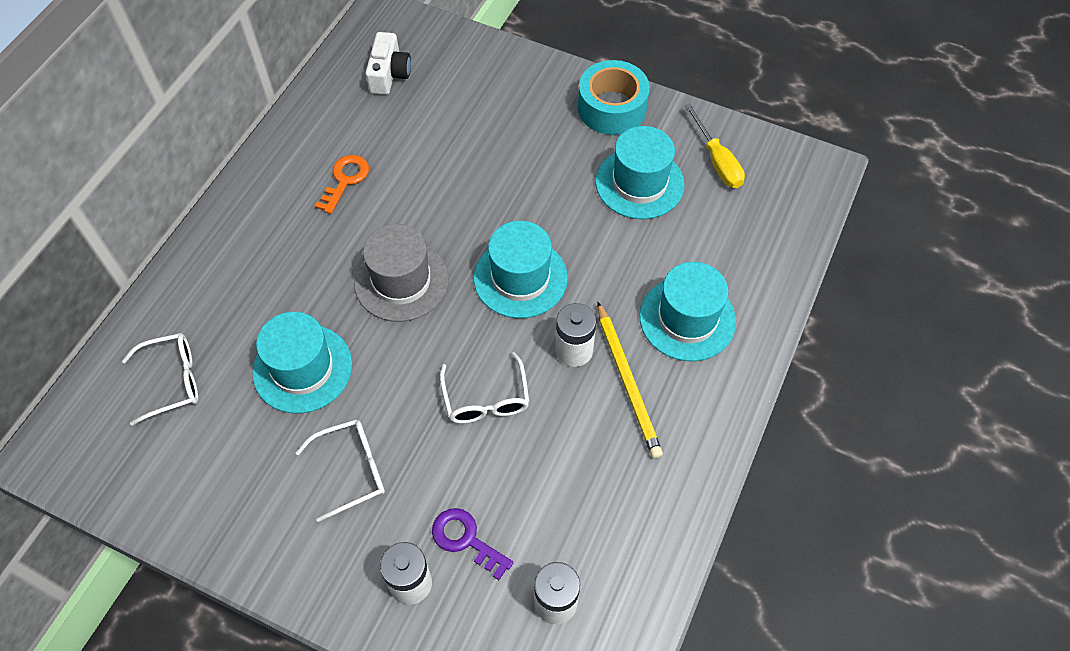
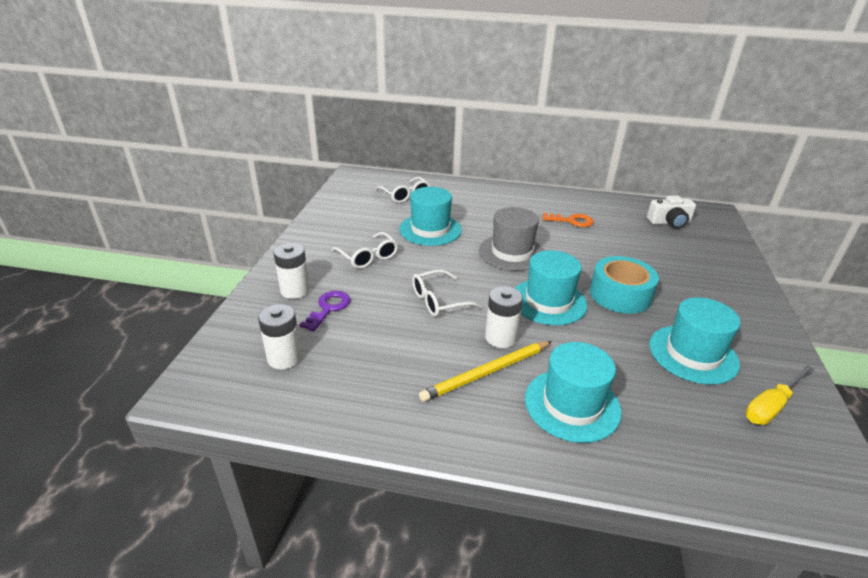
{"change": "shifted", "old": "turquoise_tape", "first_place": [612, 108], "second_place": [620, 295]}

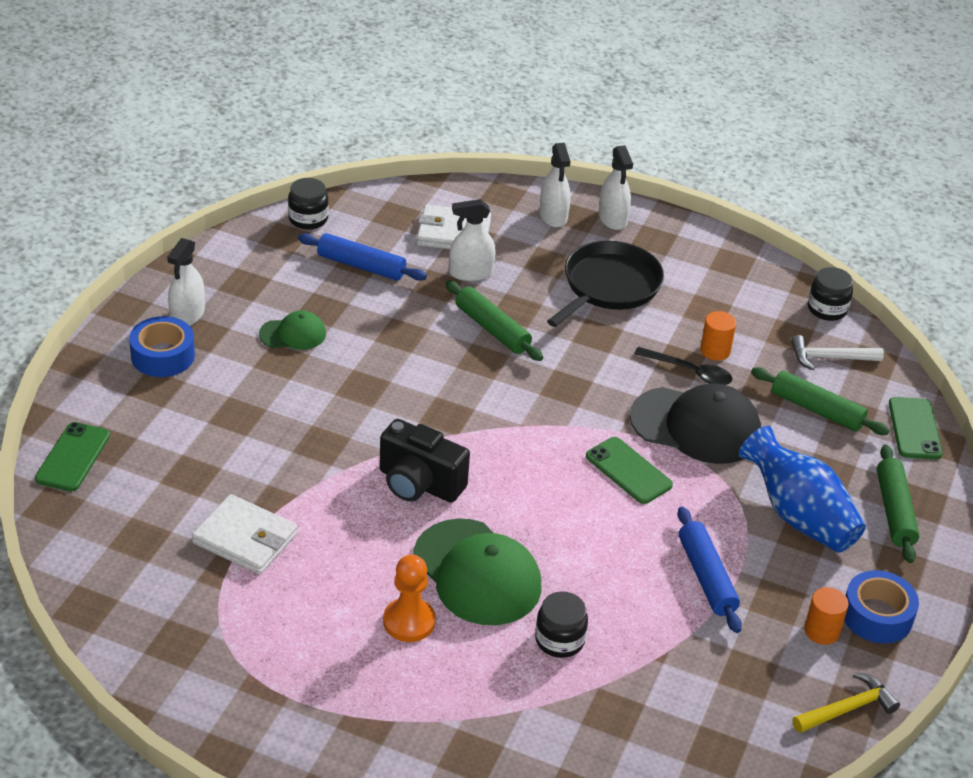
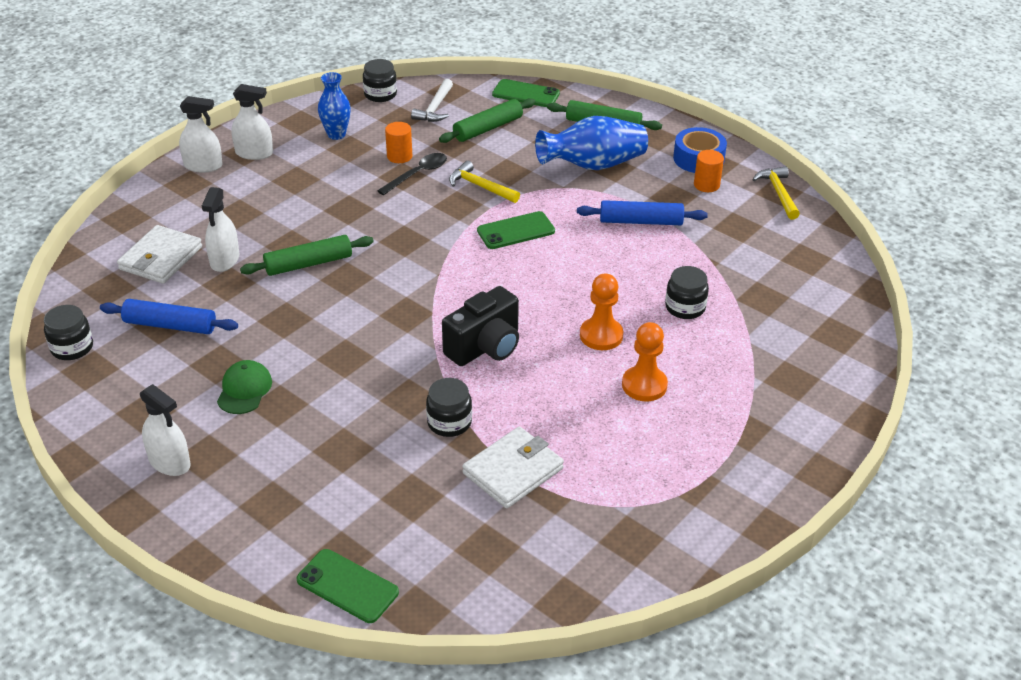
{"change": "gone", "old": "blue_tape", "first_place": [163, 356]}
{"change": "gone", "old": "black_pan", "first_place": [609, 286]}
{"change": "new", "new": "blue_vase", "second_place": [336, 134]}
{"change": "new", "new": "black_jar", "second_place": [449, 422]}
{"change": "shifted", "old": "white_spray_bottle", "first_place": [553, 216], "second_place": [254, 153]}
{"change": "swapped", "old": "green_cap", "new": "orange_pawn", "first_place": [477, 573], "second_place": [601, 335]}
{"change": "swapped", "old": "black_cap", "new": "yellow_hammer", "first_place": [696, 426], "second_place": [480, 186]}
{"change": "rotated", "old": "blue_rolling_pin", "first_place": [361, 266], "second_place": [170, 325], "degrees": 60}

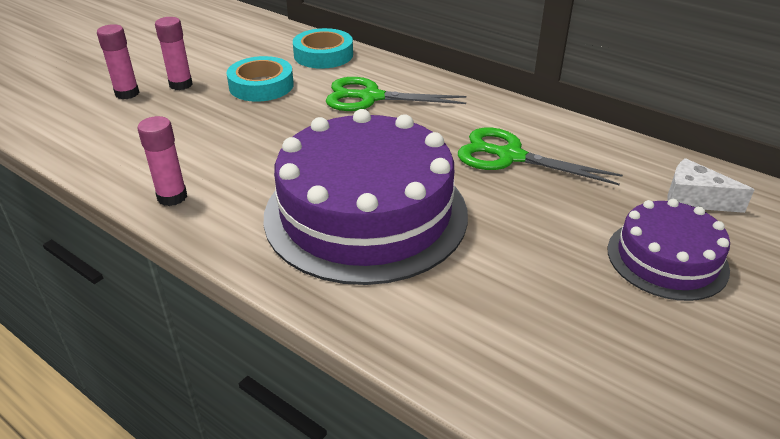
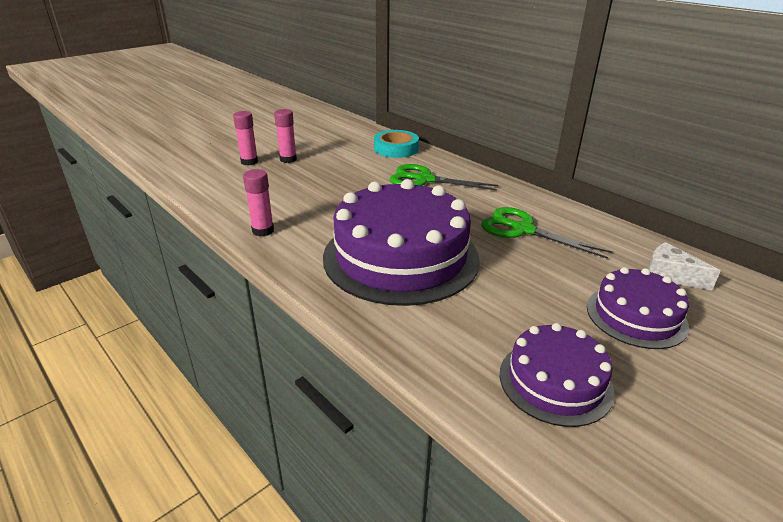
{"change": "gone", "old": "turquoise_tape", "first_place": [261, 85]}
{"change": "new", "new": "purple_cake", "second_place": [555, 381]}

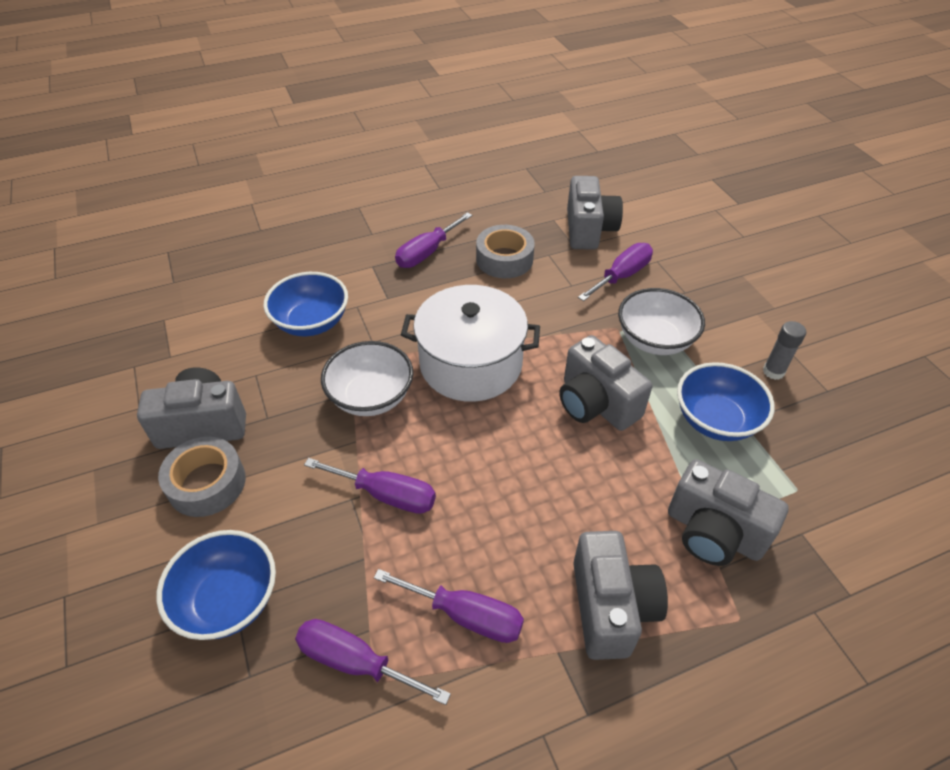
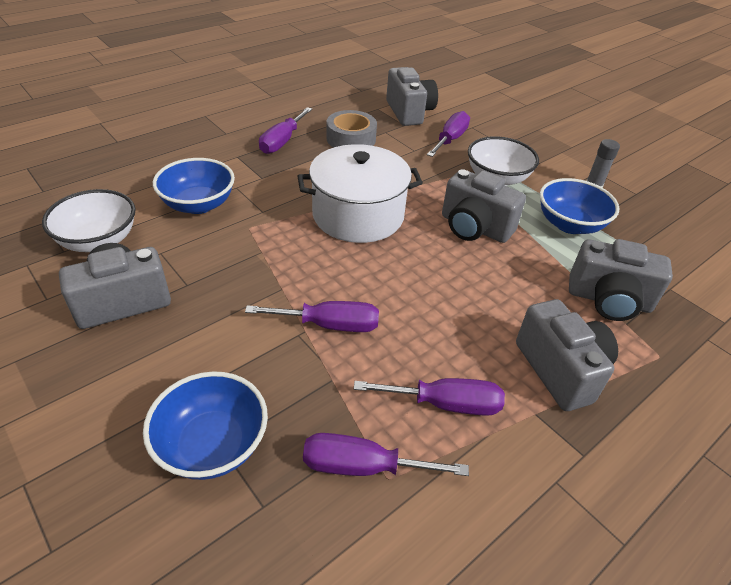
{"change": "gone", "old": "grey_tape", "first_place": [207, 483]}
{"change": "shifted", "old": "white_bowl", "first_place": [371, 397], "second_place": [99, 240]}

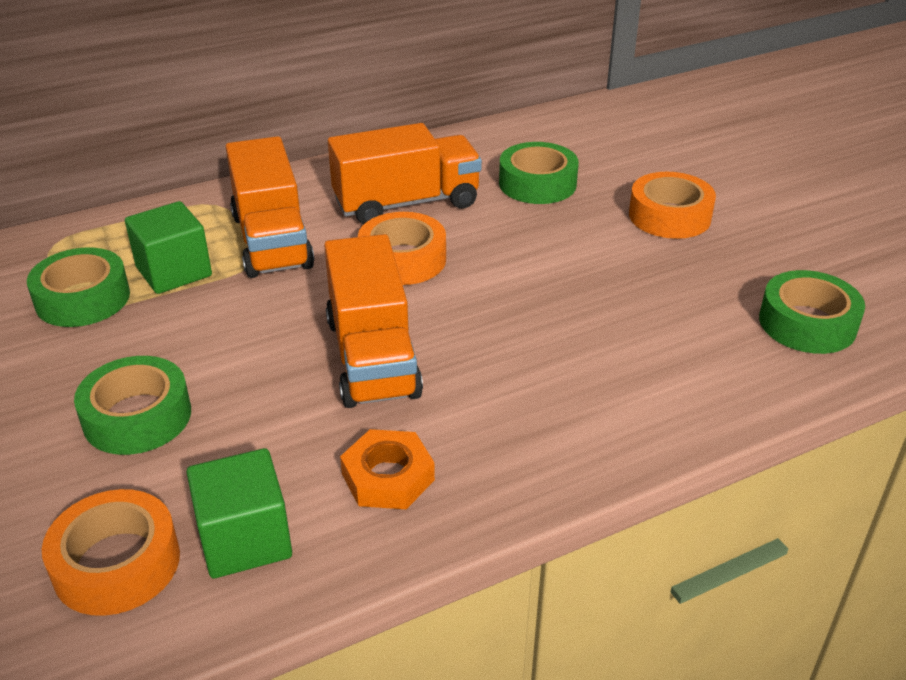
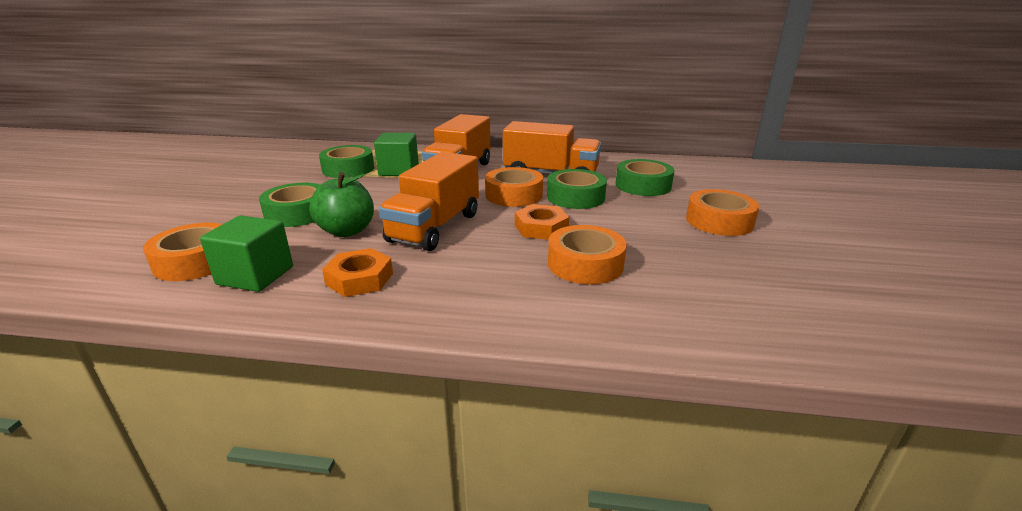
{"change": "new", "new": "green_apple", "second_place": [347, 231]}
{"change": "new", "new": "orange_nut", "second_place": [541, 228]}
{"change": "new", "new": "orange_tape", "second_place": [585, 264]}
{"change": "shifted", "old": "green_tape", "first_place": [807, 323], "second_place": [575, 197]}

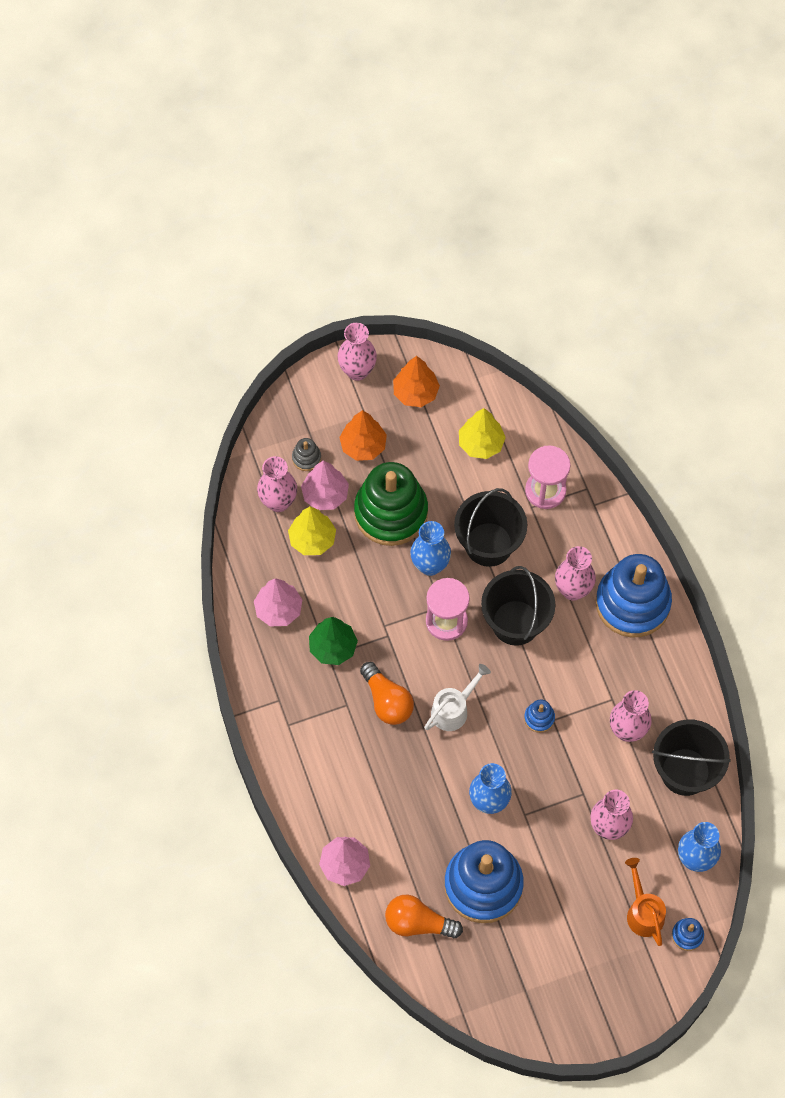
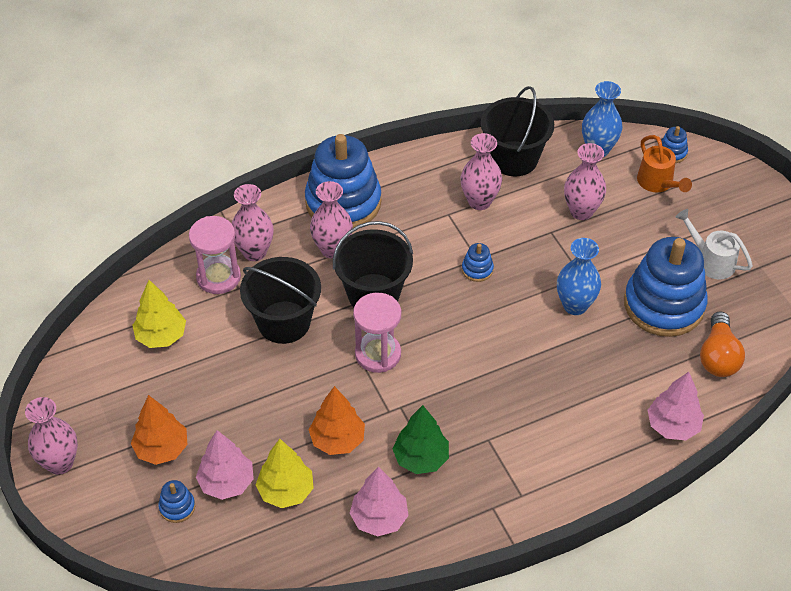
{"change": "gone", "old": "green_stacking_toy", "first_place": [391, 512]}
{"change": "gone", "old": "orange_light_bulb", "first_place": [387, 701]}
{"change": "gone", "old": "blue_vase", "first_place": [430, 565]}
{"change": "shifted", "old": "pink_vase", "first_place": [278, 502], "second_place": [254, 252]}
{"change": "shifted", "old": "orange_tree", "first_place": [415, 393], "second_place": [337, 440]}
{"change": "shifted", "old": "white_watering_can", "first_place": [454, 709], "second_place": [710, 261]}
{"change": "repainted", "old": "grey_stacking_toy", "new": "blue_stacking_toy", "first_place": [306, 458], "second_place": [177, 507]}
{"change": "rotated", "old": "orange_watering_can", "first_place": [643, 911], "second_place": [658, 183], "degrees": -90}

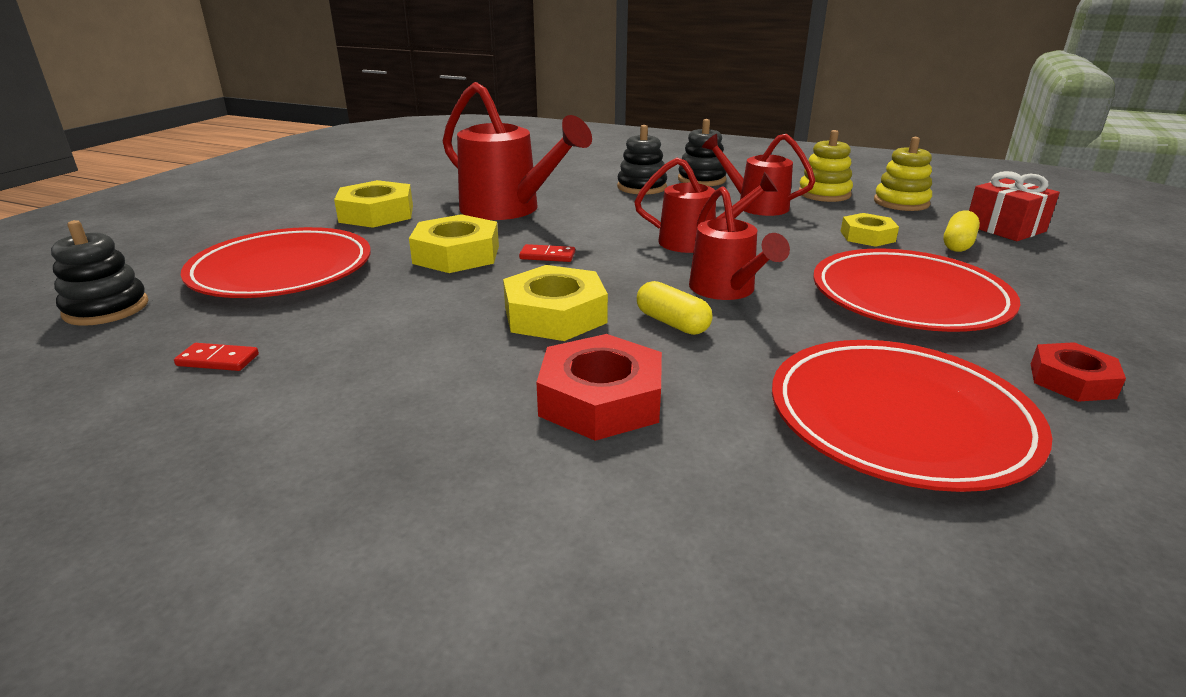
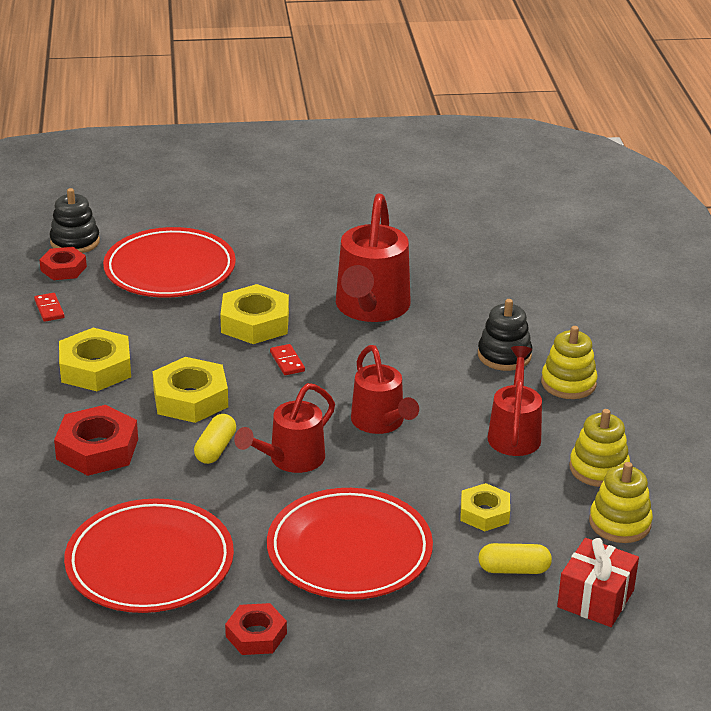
{"change": "new", "new": "red_nut", "second_place": [63, 268]}
{"change": "shifted", "old": "yellow_nut", "first_place": [376, 214], "second_place": [95, 368]}
{"change": "repainted", "old": "black_stacking_toy", "new": "yellow_stacking_toy", "first_place": [701, 179], "second_place": [568, 383]}

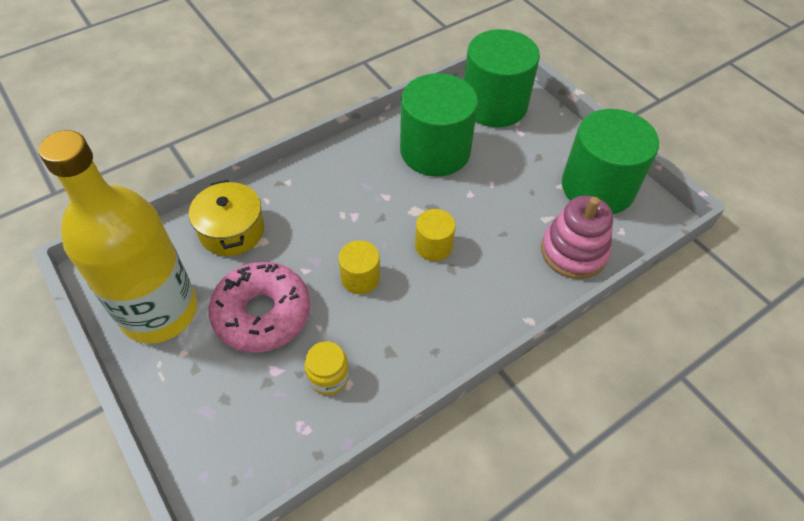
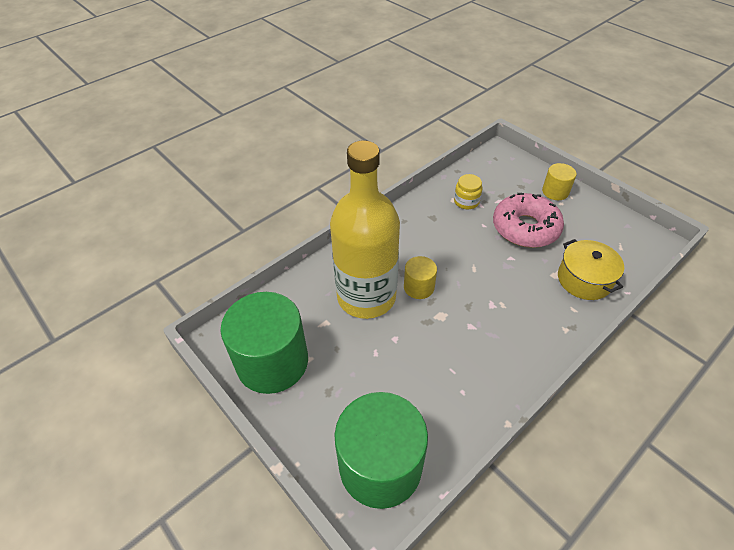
{"change": "gone", "old": "green_cylinder", "first_place": [435, 151]}
{"change": "gone", "old": "pink_stacking_toy", "first_place": [573, 252]}
{"change": "shifted", "old": "yellow_bottle", "first_place": [159, 311], "second_place": [366, 296]}
{"change": "shifted", "old": "yellow_cylinder", "first_place": [360, 278], "second_place": [555, 191]}

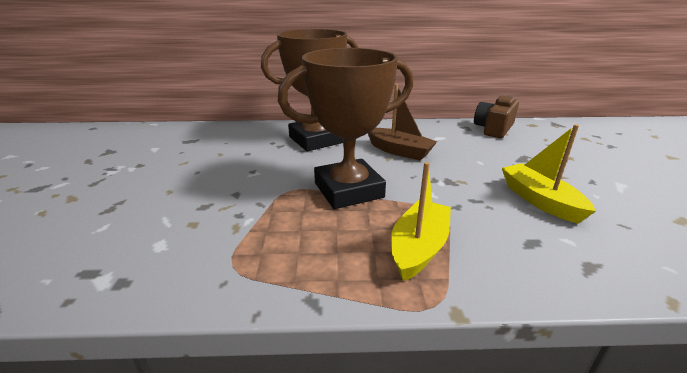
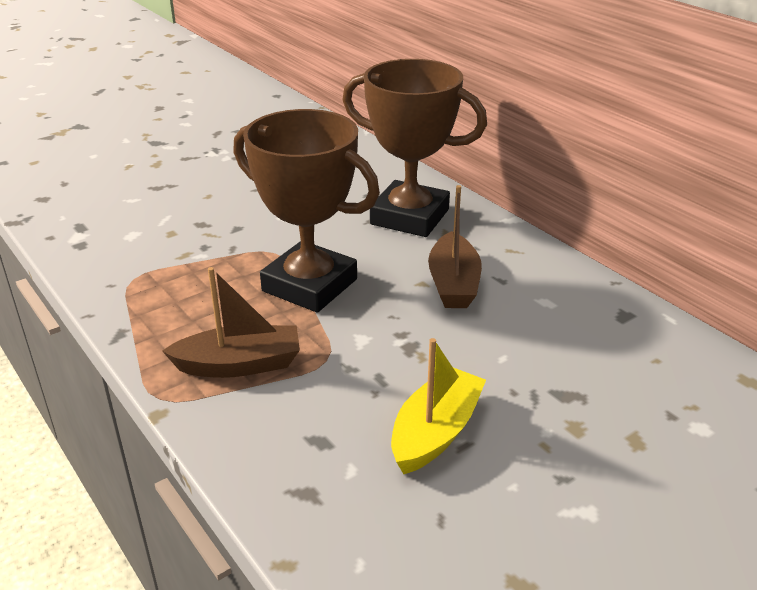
{"change": "gone", "old": "brown_camera", "first_place": [494, 129]}
{"change": "repainted", "old": "yellow_boat", "new": "brown_boat", "first_place": [419, 248], "second_place": [240, 364]}

